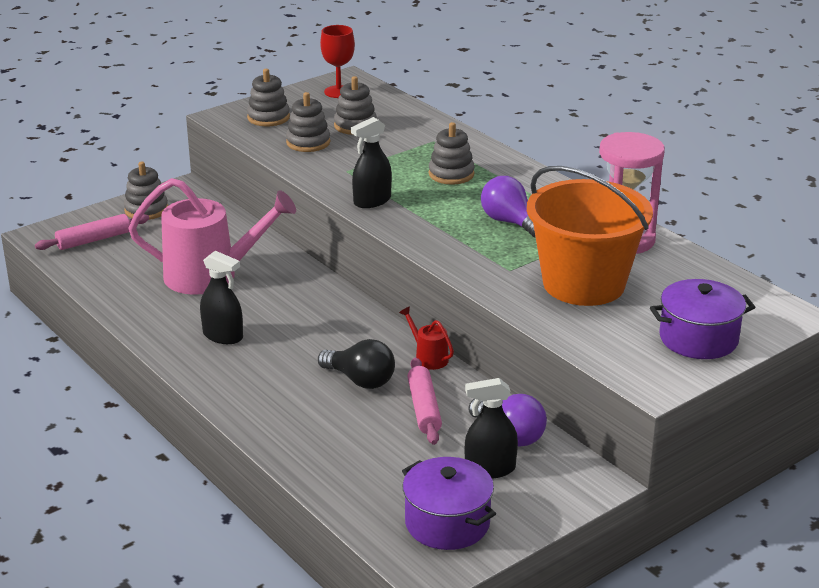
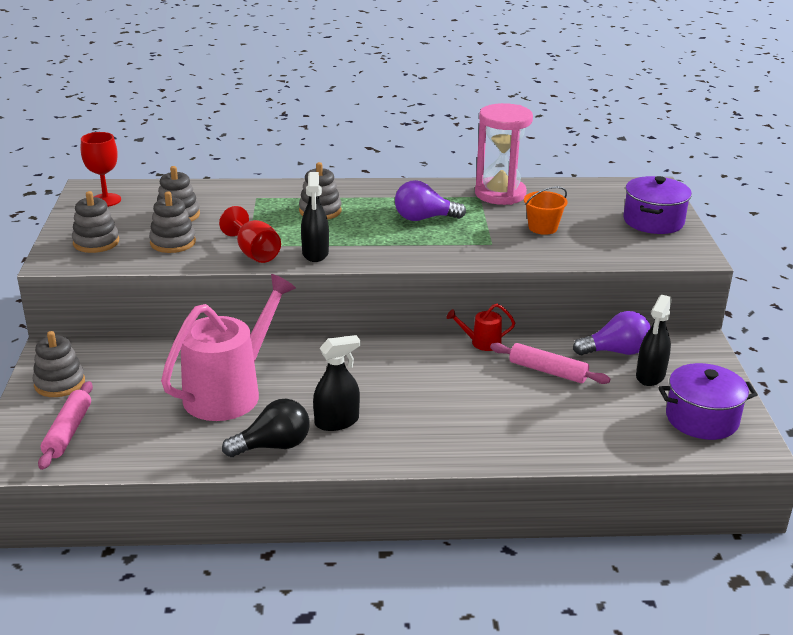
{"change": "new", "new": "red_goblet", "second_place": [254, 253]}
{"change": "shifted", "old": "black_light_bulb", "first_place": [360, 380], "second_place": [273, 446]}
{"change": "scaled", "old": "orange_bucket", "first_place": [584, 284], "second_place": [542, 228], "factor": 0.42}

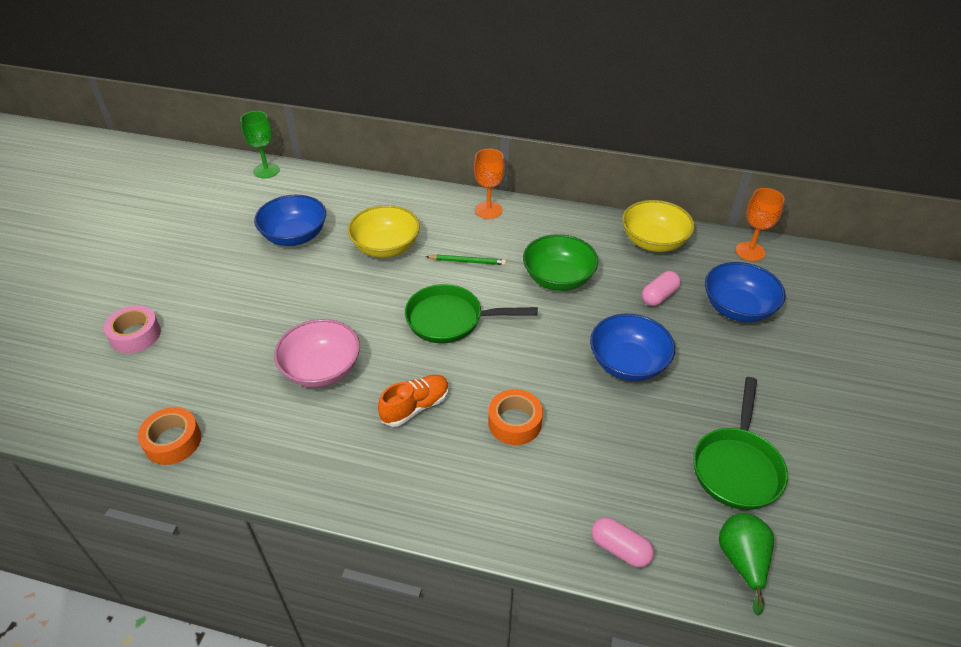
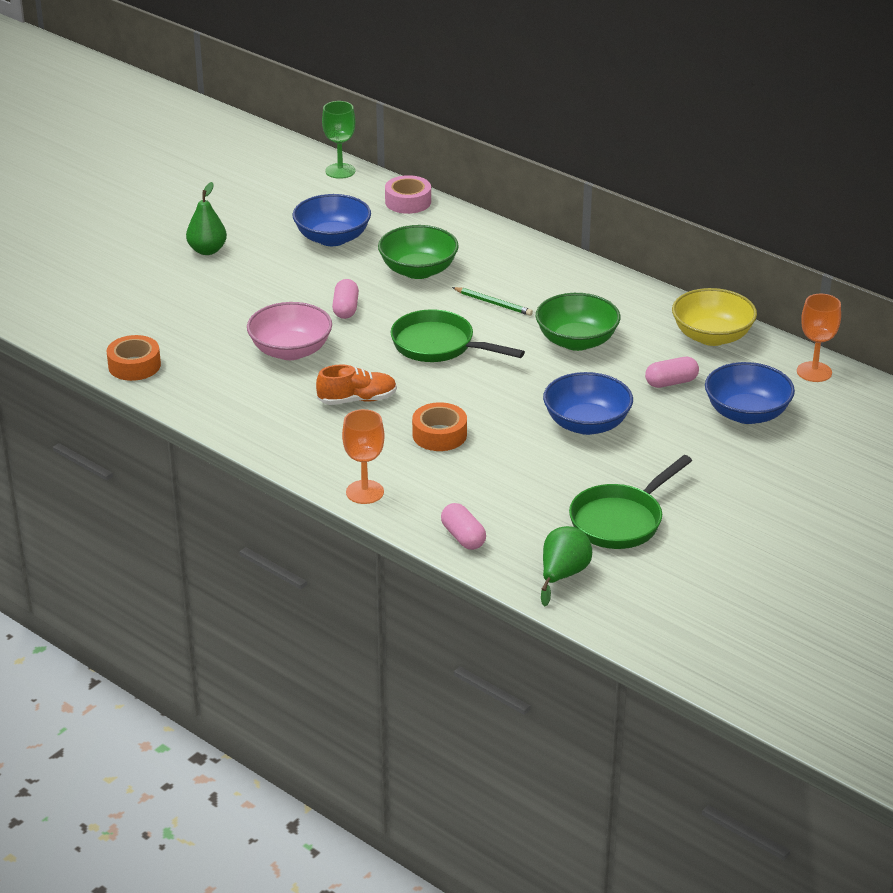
{"change": "new", "new": "green_pear", "second_place": [207, 250]}
{"change": "new", "new": "pink_capsule", "second_place": [346, 309]}
{"change": "shifted", "old": "pink_tape", "first_place": [135, 335], "second_place": [408, 202]}
{"change": "shifted", "old": "orange_goblet", "first_place": [488, 210], "second_place": [365, 492]}
{"change": "repainted", "old": "yellow_bowl", "new": "green_bowl", "first_place": [386, 247], "second_place": [418, 270]}

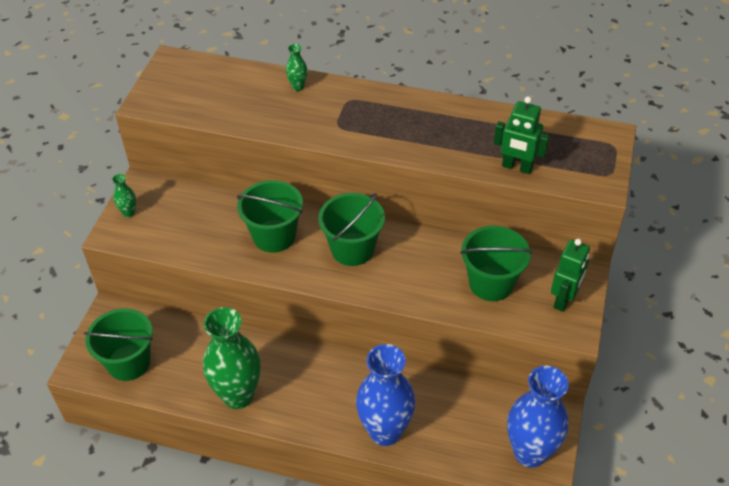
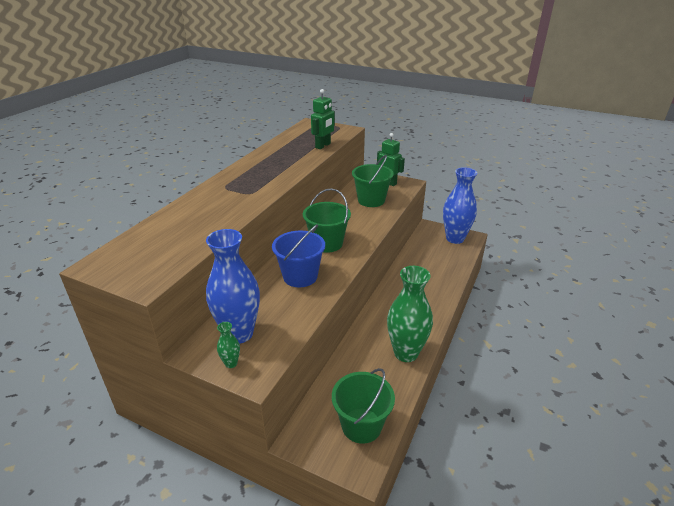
{"change": "gone", "old": "green_vase", "first_place": [298, 87]}
{"change": "shifted", "old": "blue_vase", "first_place": [385, 432], "second_place": [239, 333]}
{"change": "repainted", "old": "green_bucket", "new": "blue_bucket", "first_place": [274, 236], "second_place": [300, 276]}

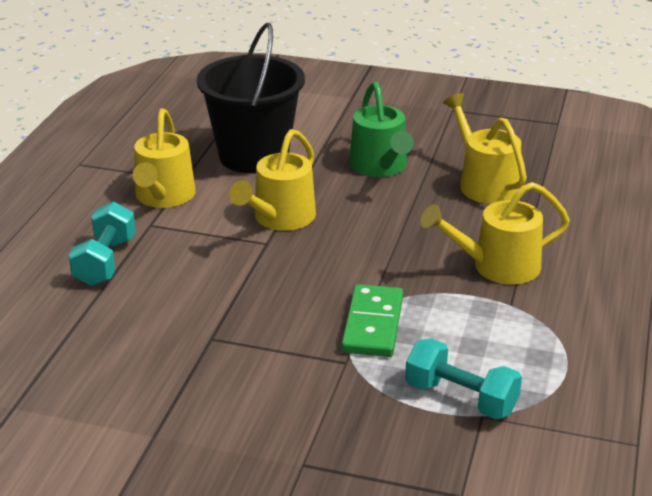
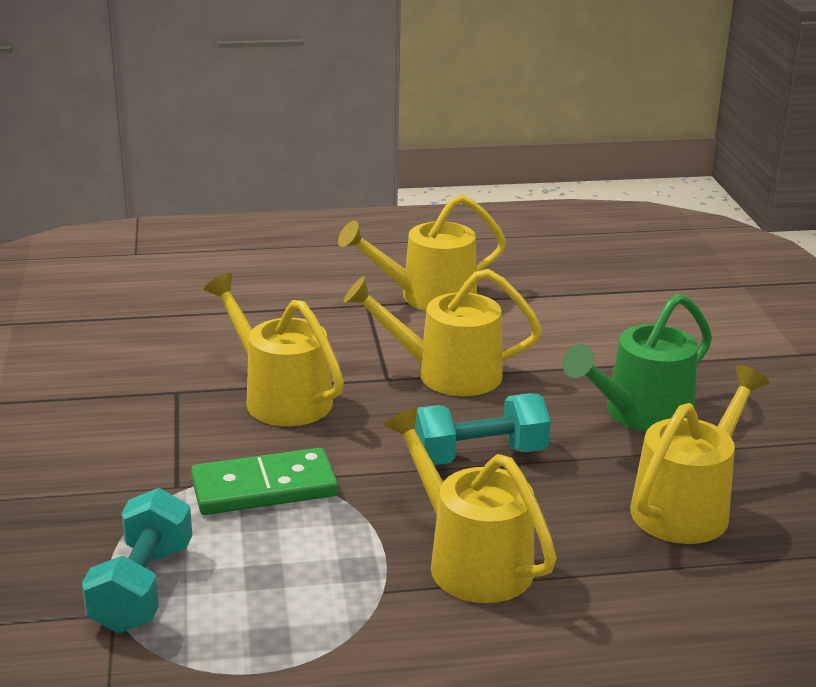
{"change": "gone", "old": "black_bucket", "first_place": [253, 156]}
{"change": "new", "new": "yellow_watering_can", "second_place": [280, 397]}
{"change": "shifted", "old": "turquoise_dumbbell", "first_place": [105, 262], "second_place": [478, 456]}

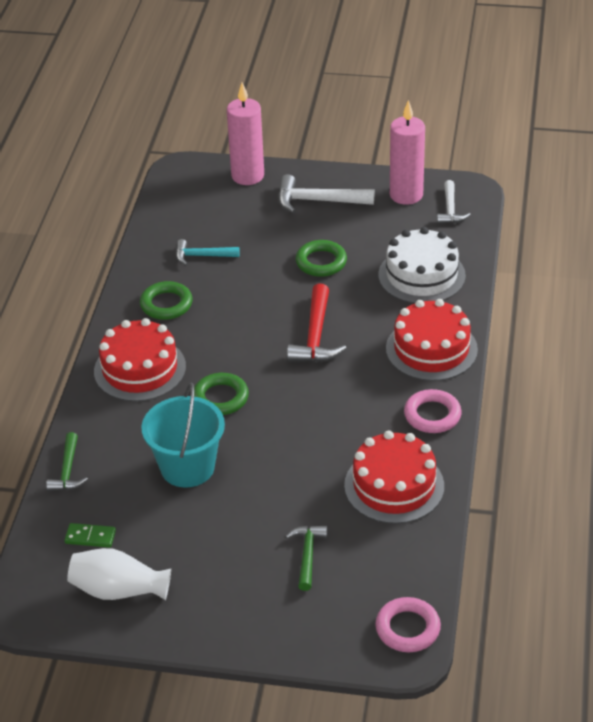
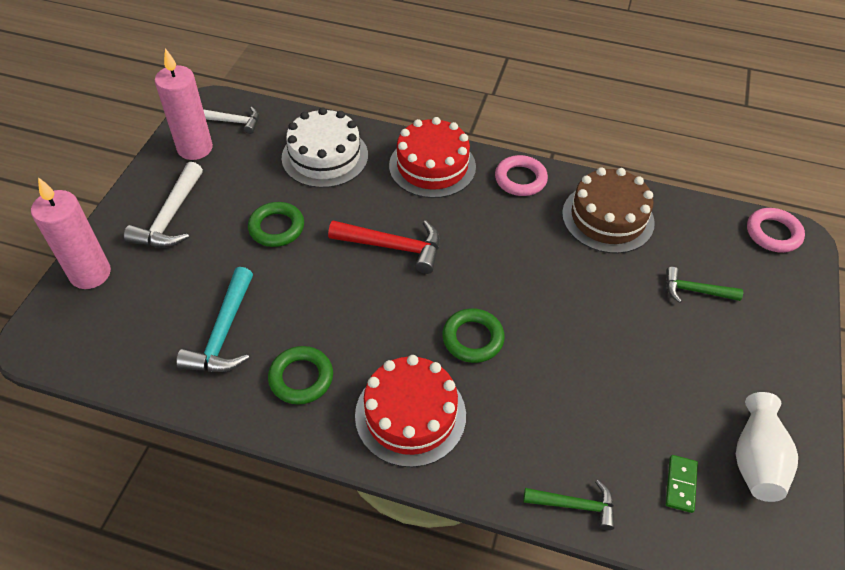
{"change": "gone", "old": "turquoise_bucket", "first_place": [187, 467]}
{"change": "repainted", "old": "red_cake", "new": "brown_cake", "first_place": [394, 486], "second_place": [607, 218]}
{"change": "scaled", "old": "turquoise_hammer", "first_place": [202, 256], "second_place": [223, 333], "factor": 1.57}

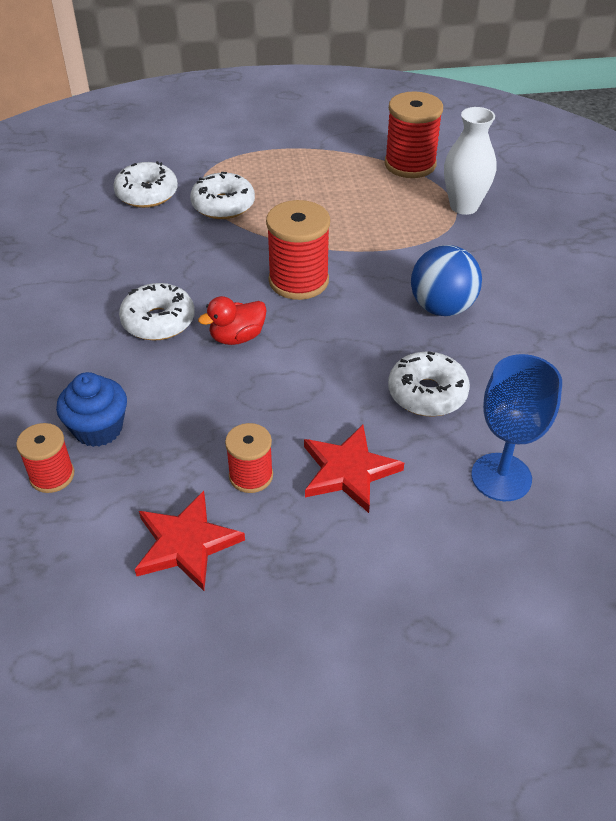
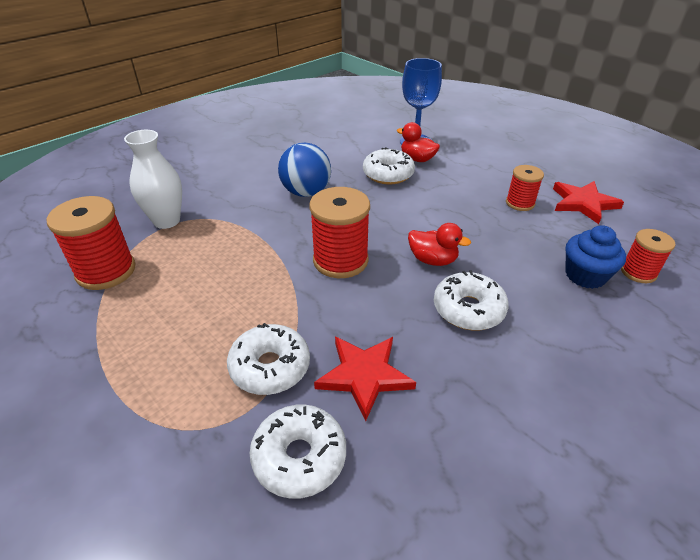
{"change": "new", "new": "red_duck", "second_place": [417, 159]}
{"change": "shifted", "old": "red_star", "first_place": [348, 471], "second_place": [364, 375]}

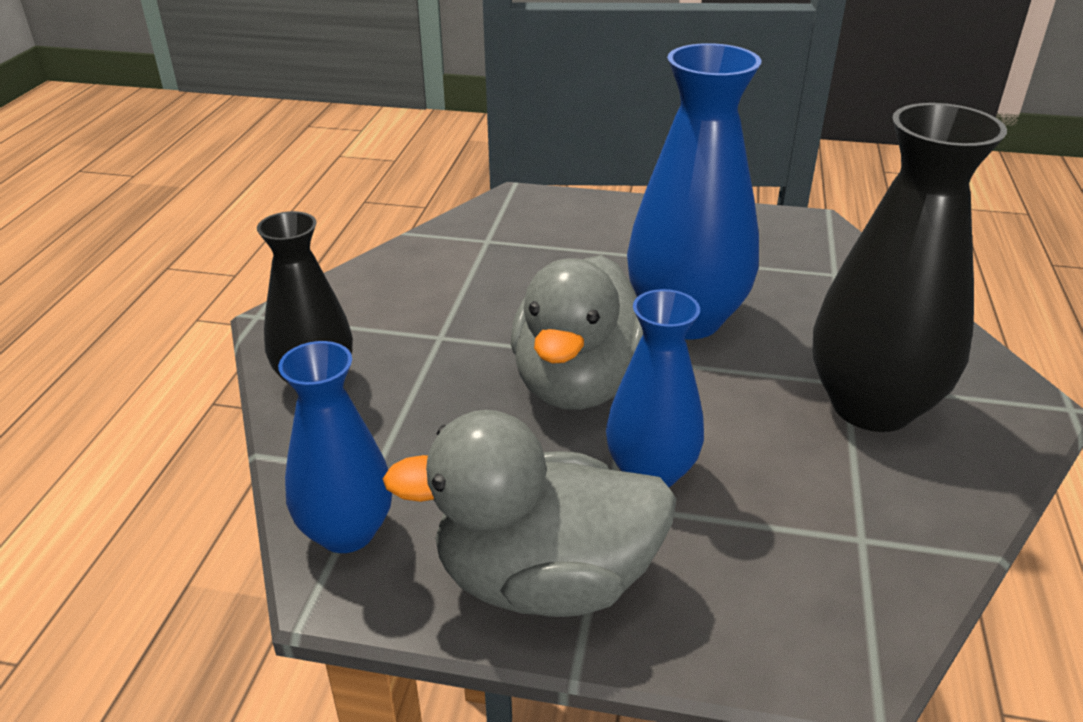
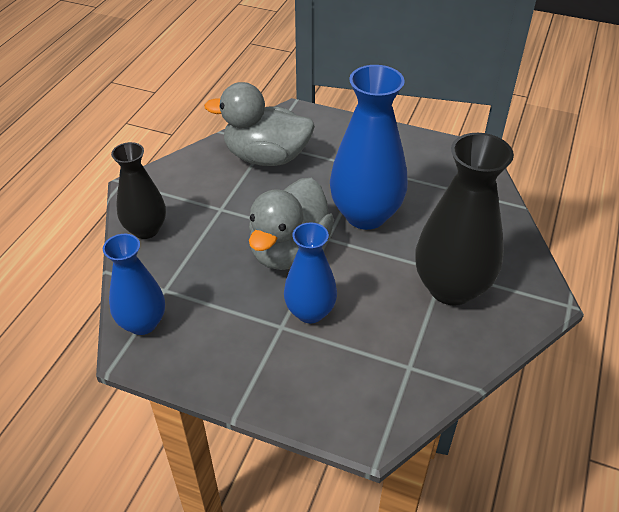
{"change": "shifted", "old": "grey_duck", "first_place": [544, 579], "second_place": [266, 157]}

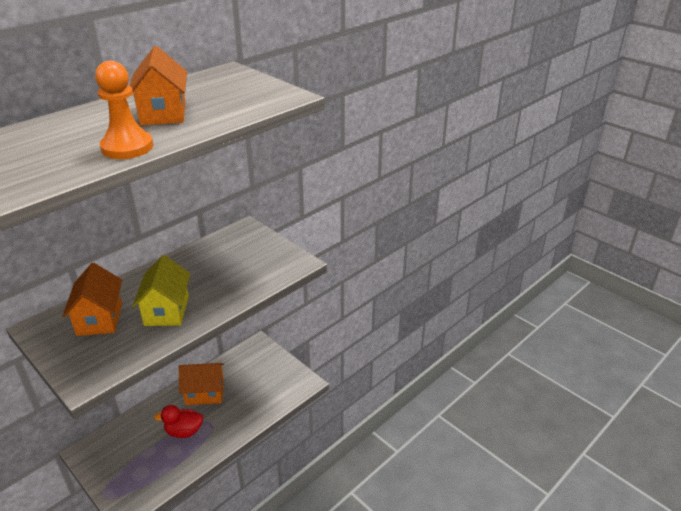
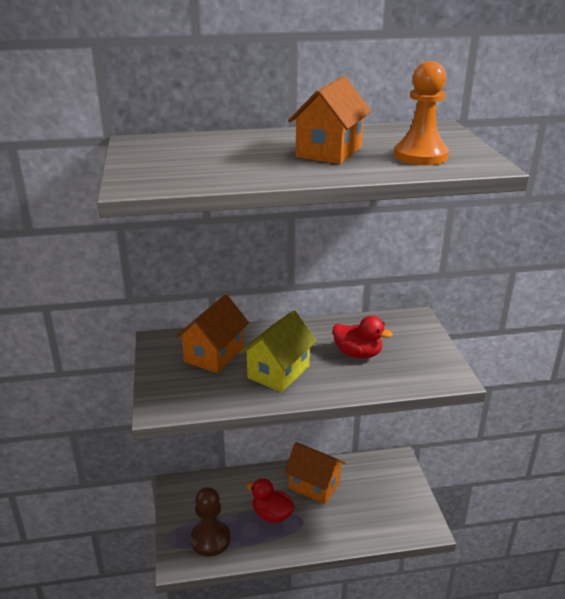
{"change": "new", "new": "brown_pawn", "second_place": [210, 539]}
{"change": "new", "new": "red_duck", "second_place": [358, 354]}
{"change": "shifted", "old": "orange_pawn", "first_place": [127, 147], "second_place": [420, 156]}

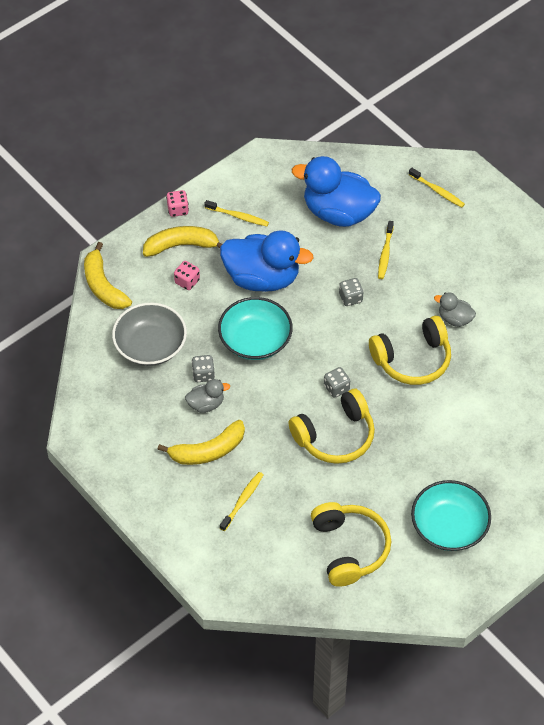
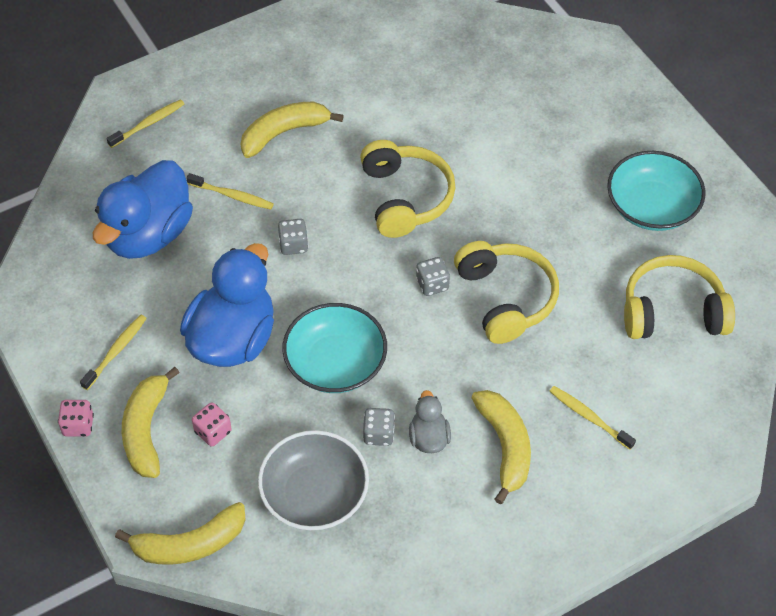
{"change": "gone", "old": "grey_duck", "first_place": [454, 319]}
{"change": "new", "new": "yellow_banana", "second_place": [284, 133]}

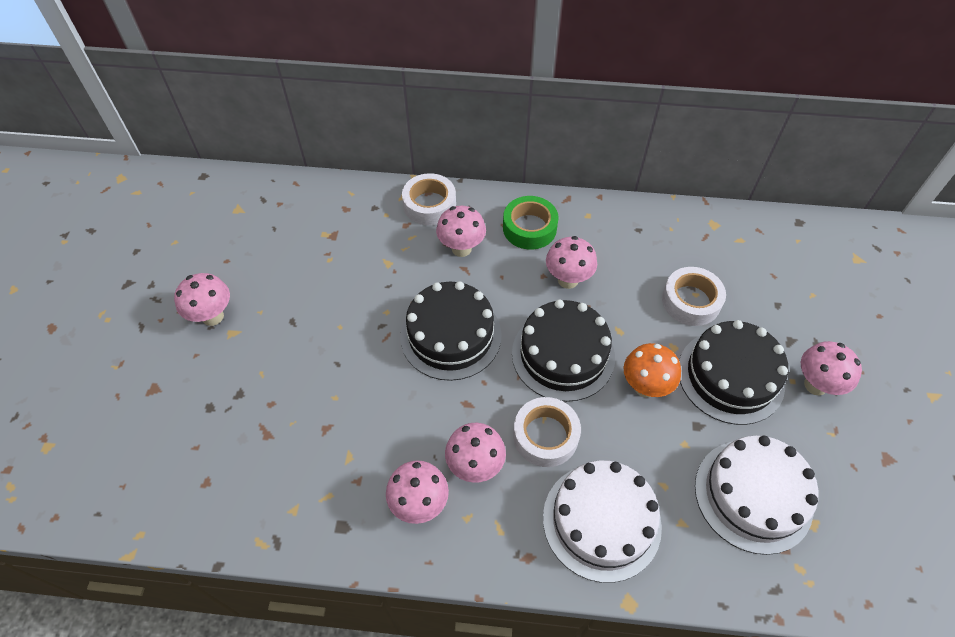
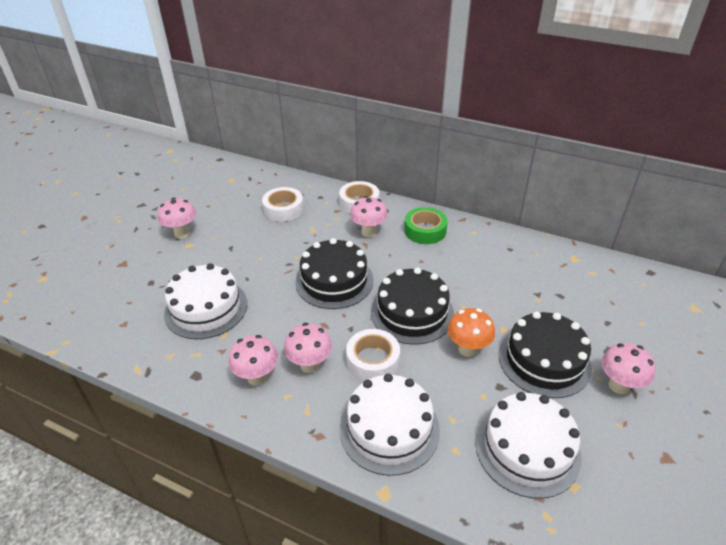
{"change": "gone", "old": "pink_mushroom", "first_place": [568, 280]}
{"change": "new", "new": "white_cake", "second_place": [206, 308]}
{"change": "shifted", "old": "white_tape", "first_place": [691, 301], "second_place": [283, 209]}

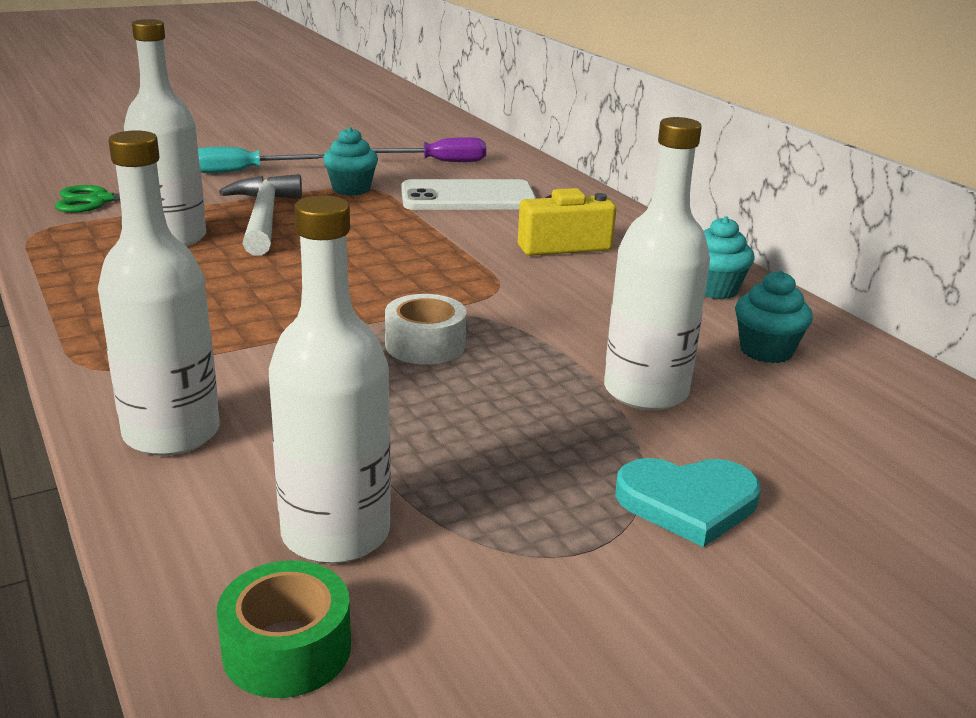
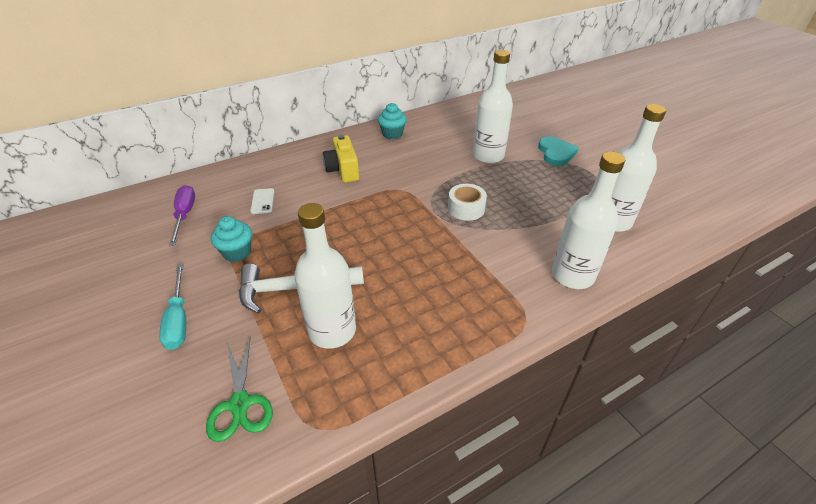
{"change": "gone", "old": "green_tape", "first_place": [287, 649]}
{"change": "gone", "old": "turquoise_cupcake", "first_place": [766, 351]}
{"change": "scaled", "old": "white_phone", "first_place": [468, 197], "second_place": [263, 201], "factor": 0.47}

